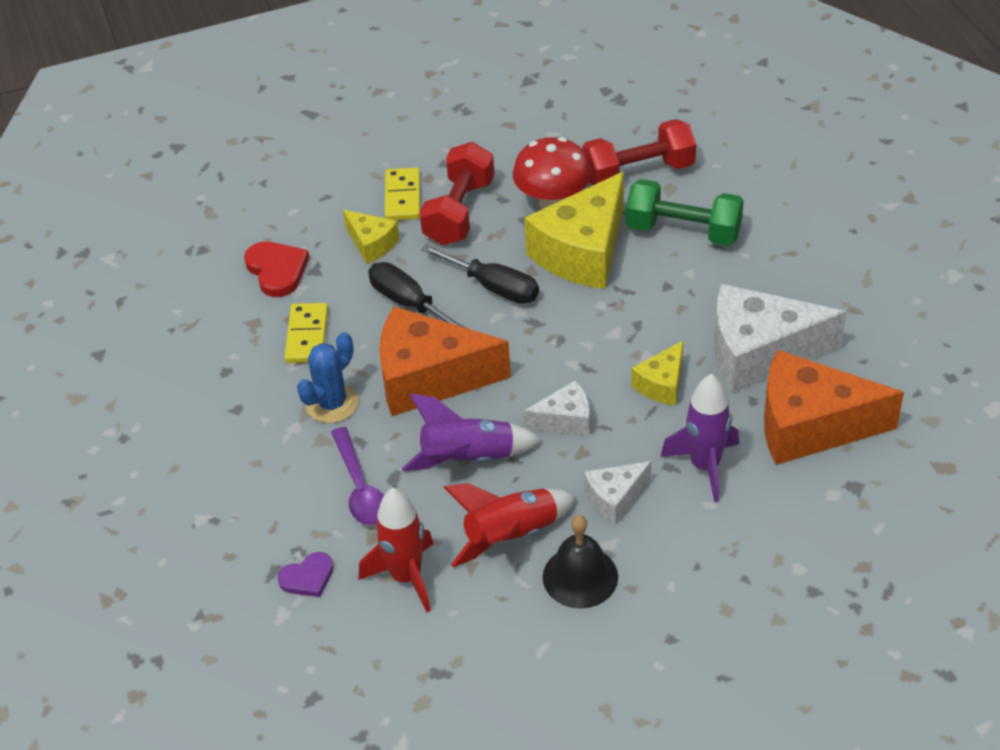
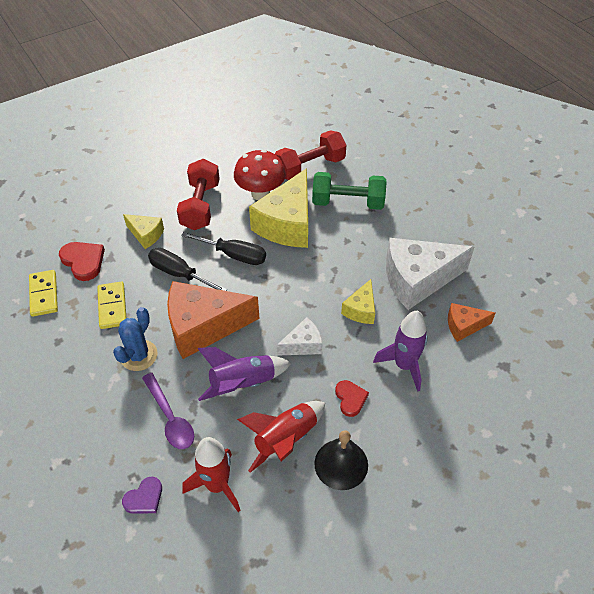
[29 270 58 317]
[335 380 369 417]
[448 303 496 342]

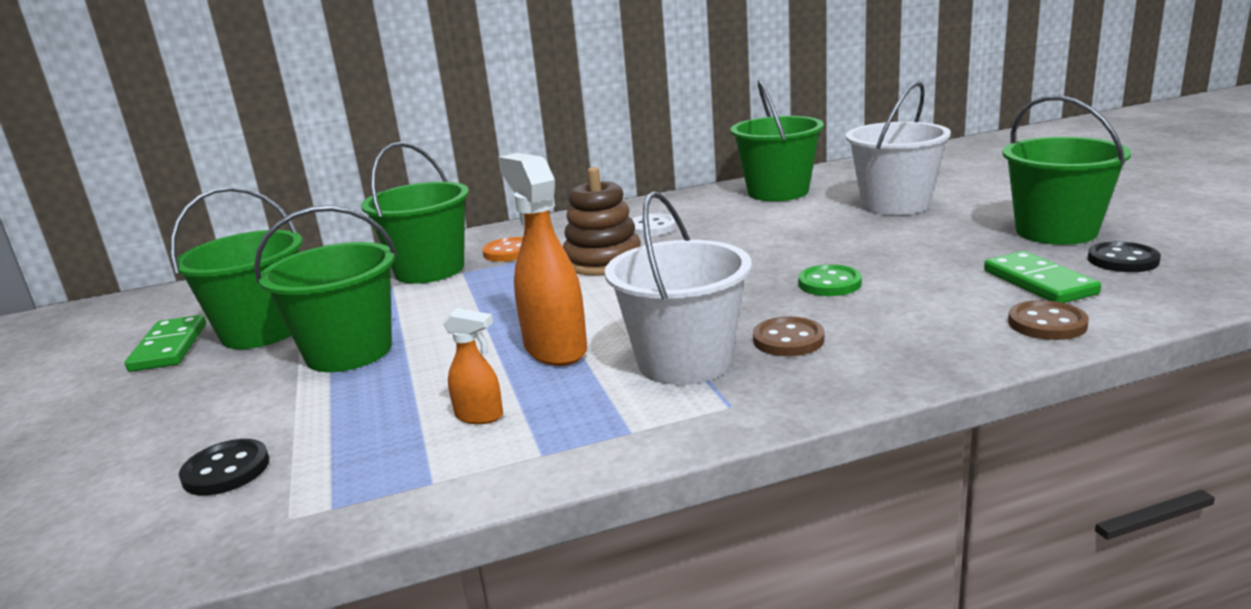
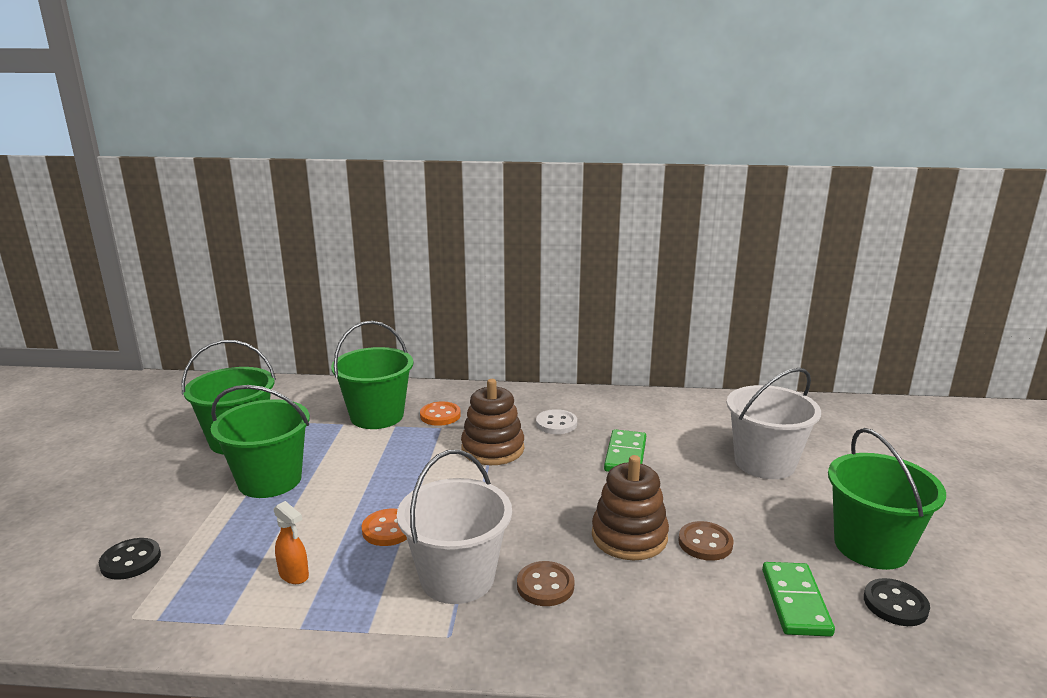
[362 509 407 546]
[592 455 669 560]
[604 429 646 472]
[678 521 733 561]
[730 80 824 201] (first image)

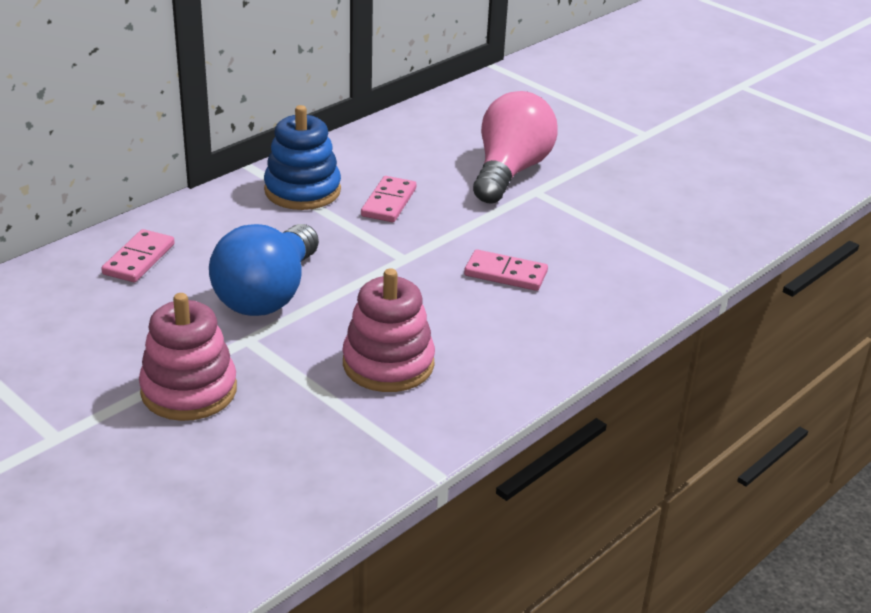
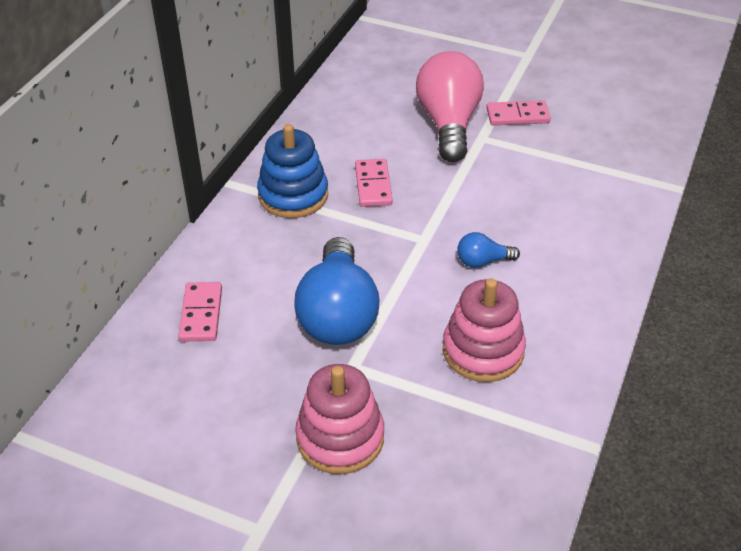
[457 232 520 268]
[486 100 551 125]

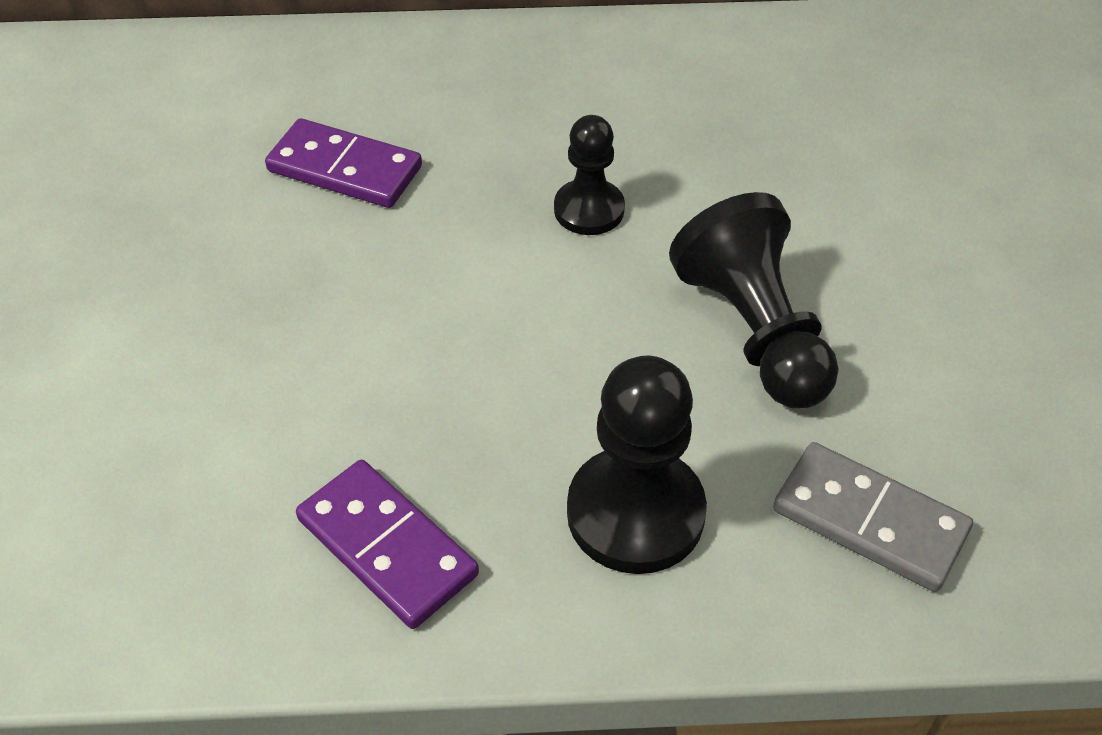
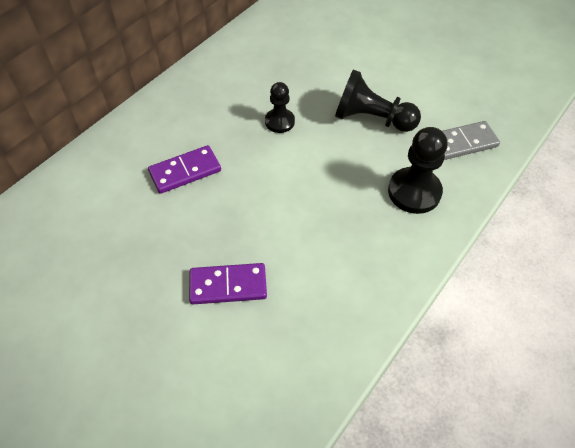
[189 263 267 304]

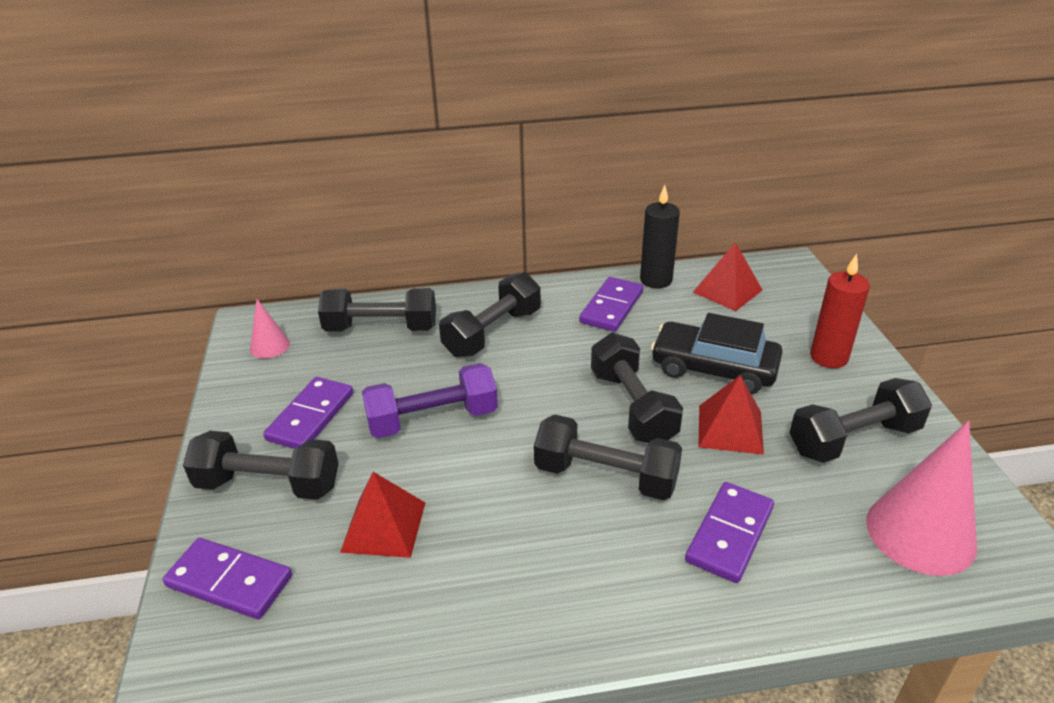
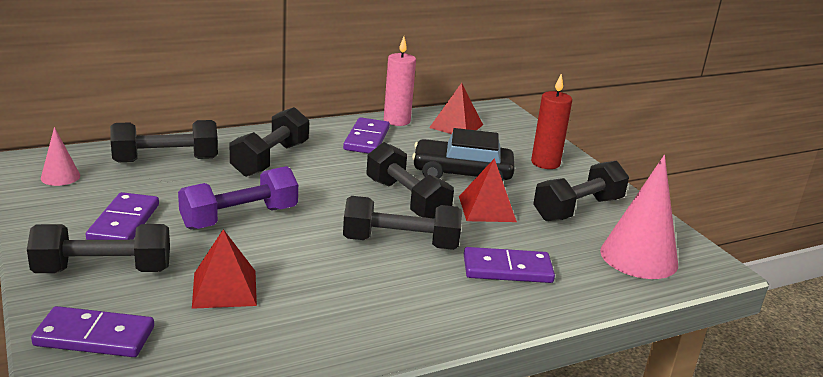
[384 37 416 126]
[464 247 555 283]

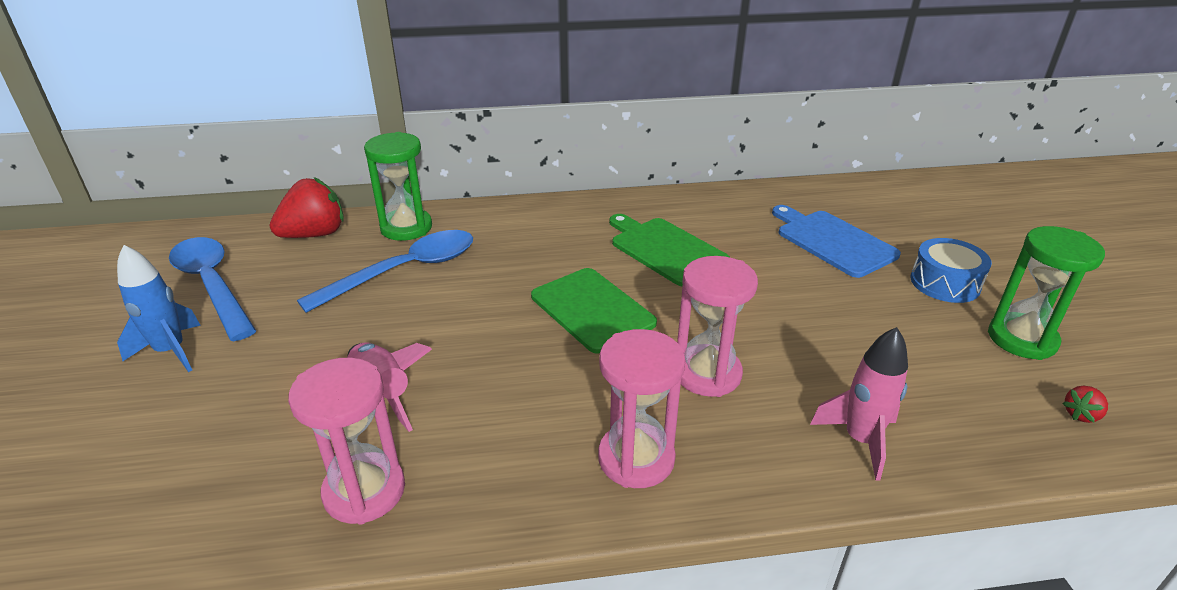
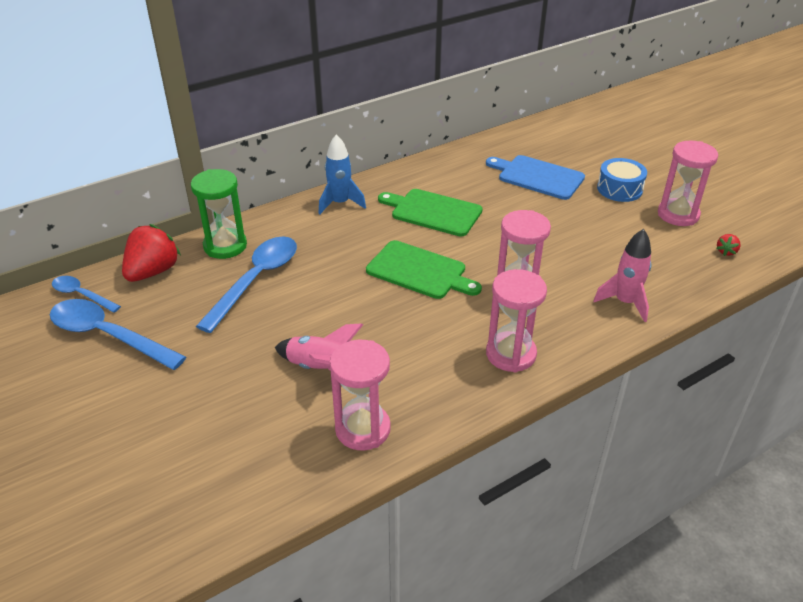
[52 276 121 313]
[319 134 366 214]
[658 141 718 226]

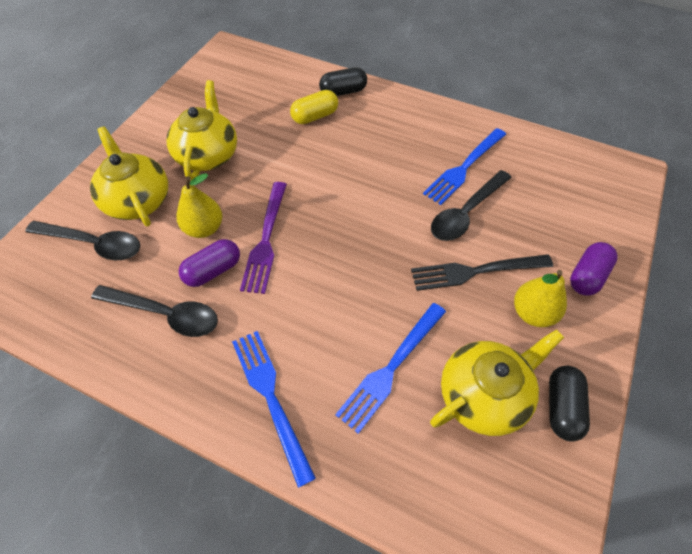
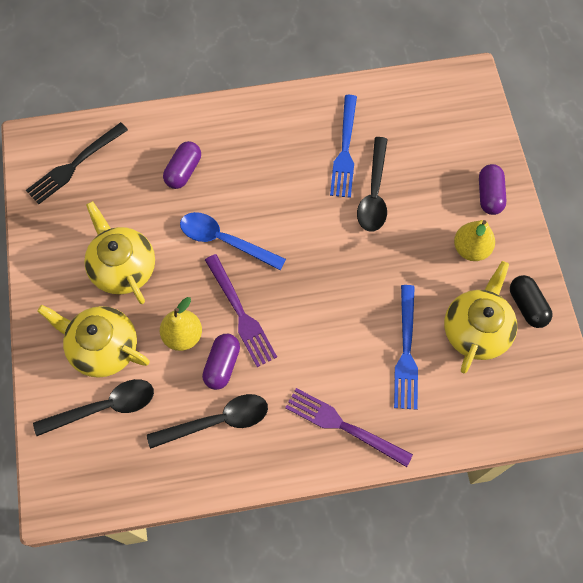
[26 122 128 204]
[163 141 201 189]
[180 212 286 270]
[285 388 413 467]
[319 67 367 96] (first image)

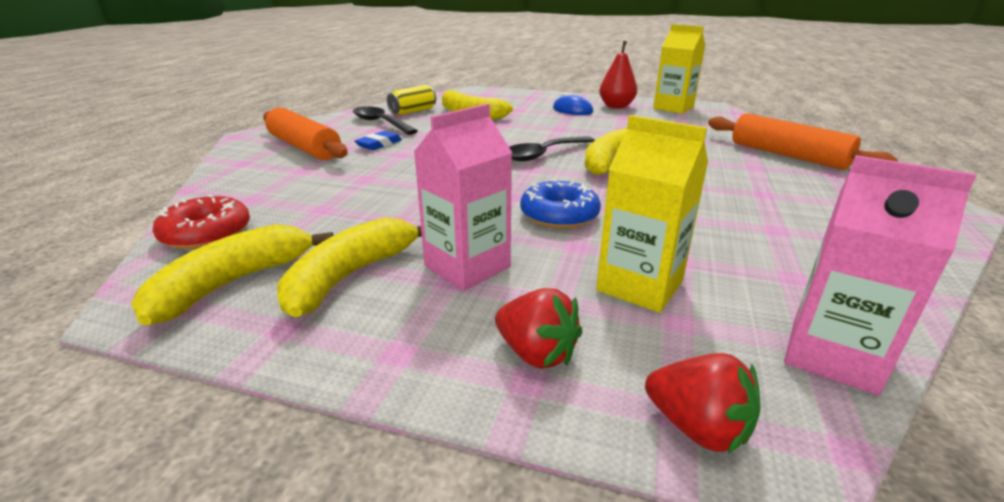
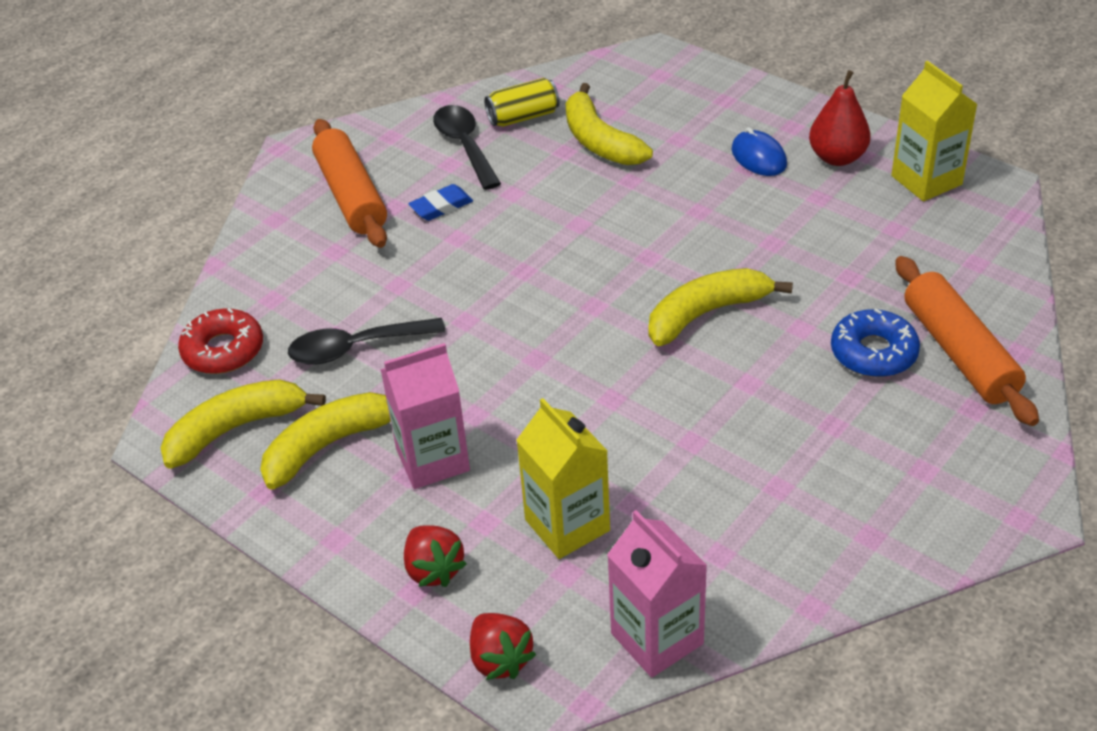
[288 318 446 365]
[831 309 920 377]

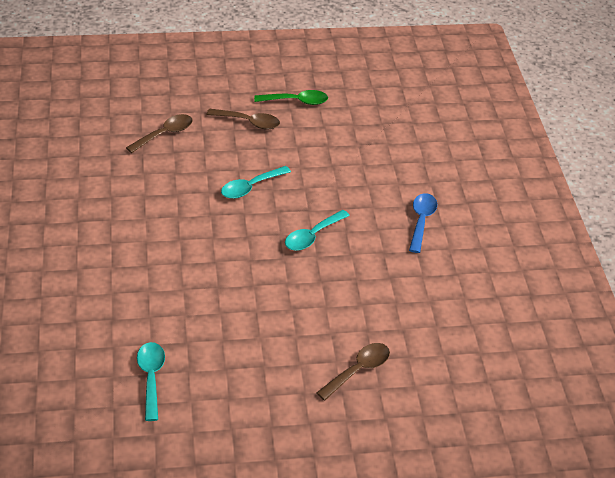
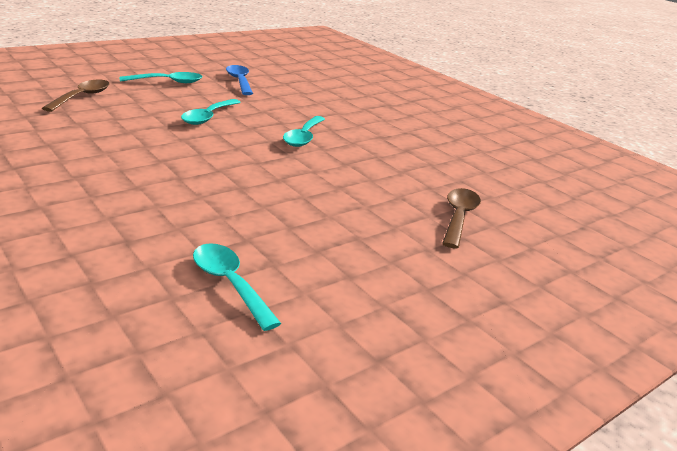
[120 72 203 83]
[226 65 253 95]
[254 90 328 105] (first image)

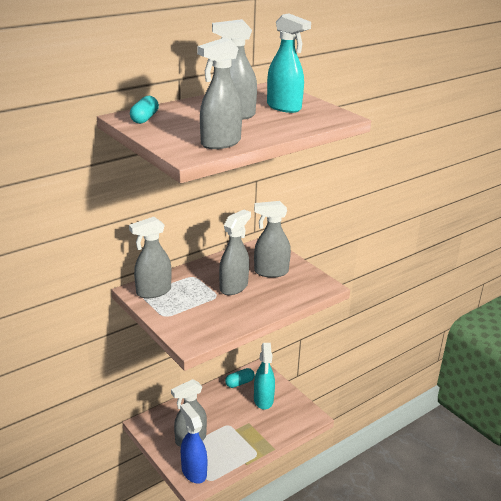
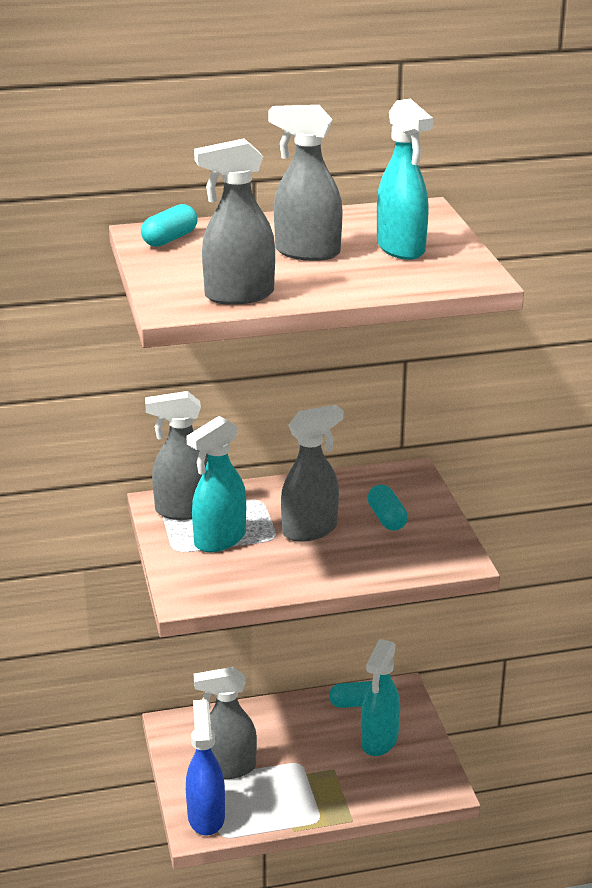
[186 416 246 552]
[368 485 408 531]

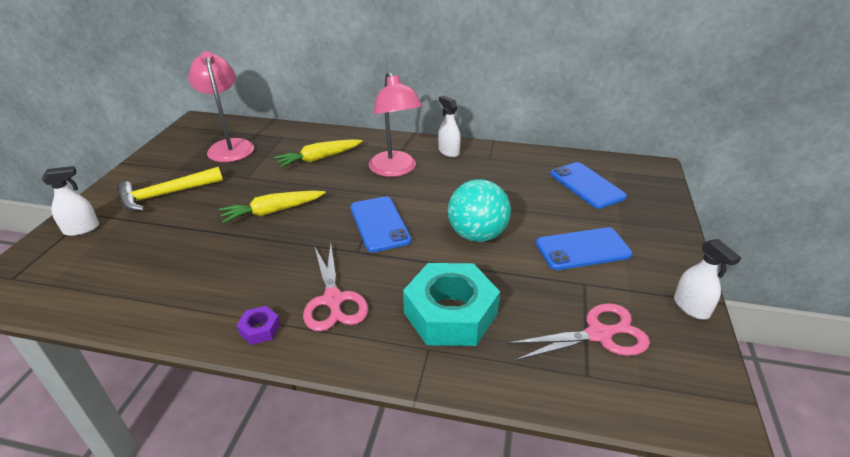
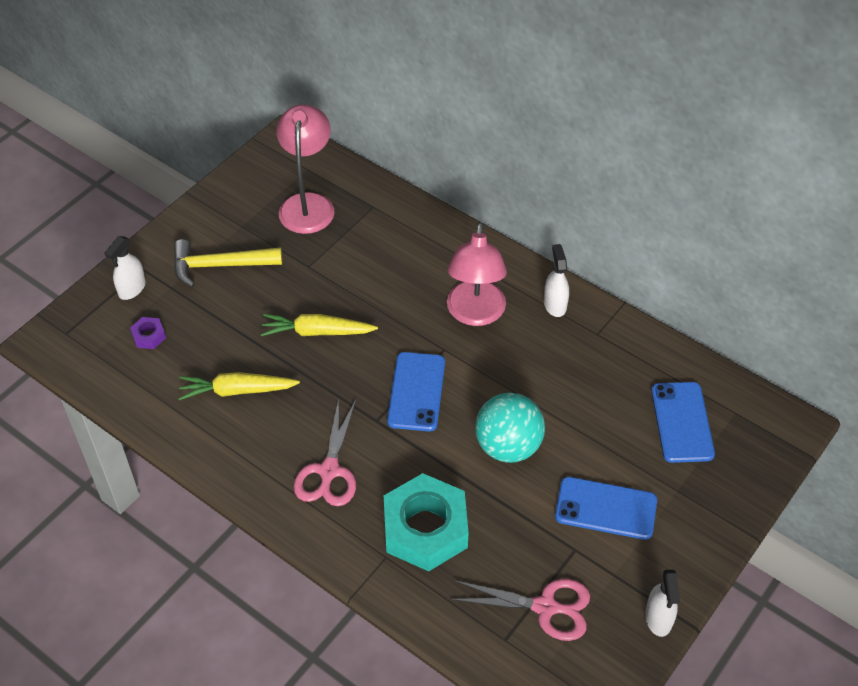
[105 236 146 300]
[130 317 166 349]
[178 372 300 400]

